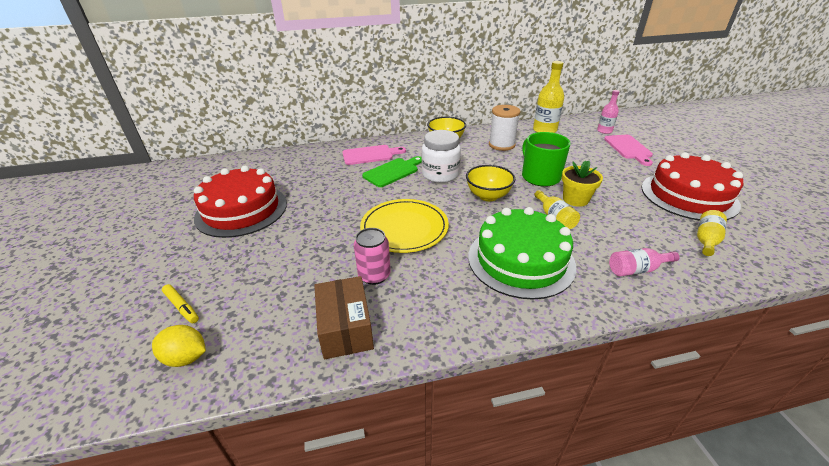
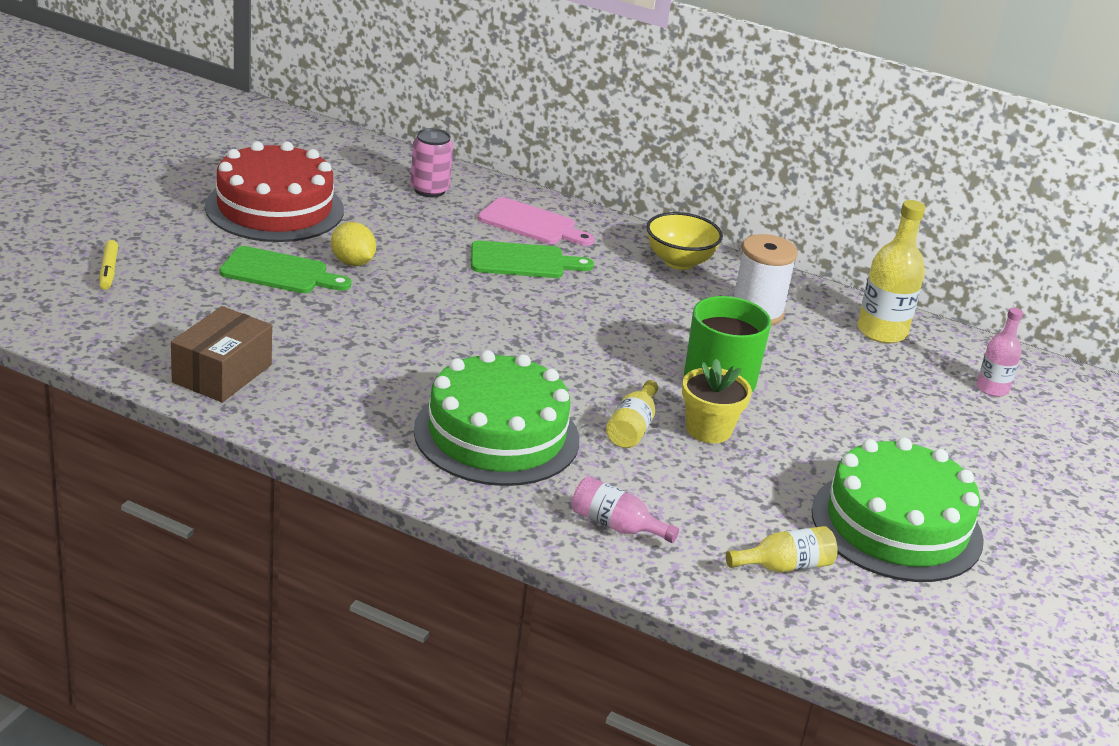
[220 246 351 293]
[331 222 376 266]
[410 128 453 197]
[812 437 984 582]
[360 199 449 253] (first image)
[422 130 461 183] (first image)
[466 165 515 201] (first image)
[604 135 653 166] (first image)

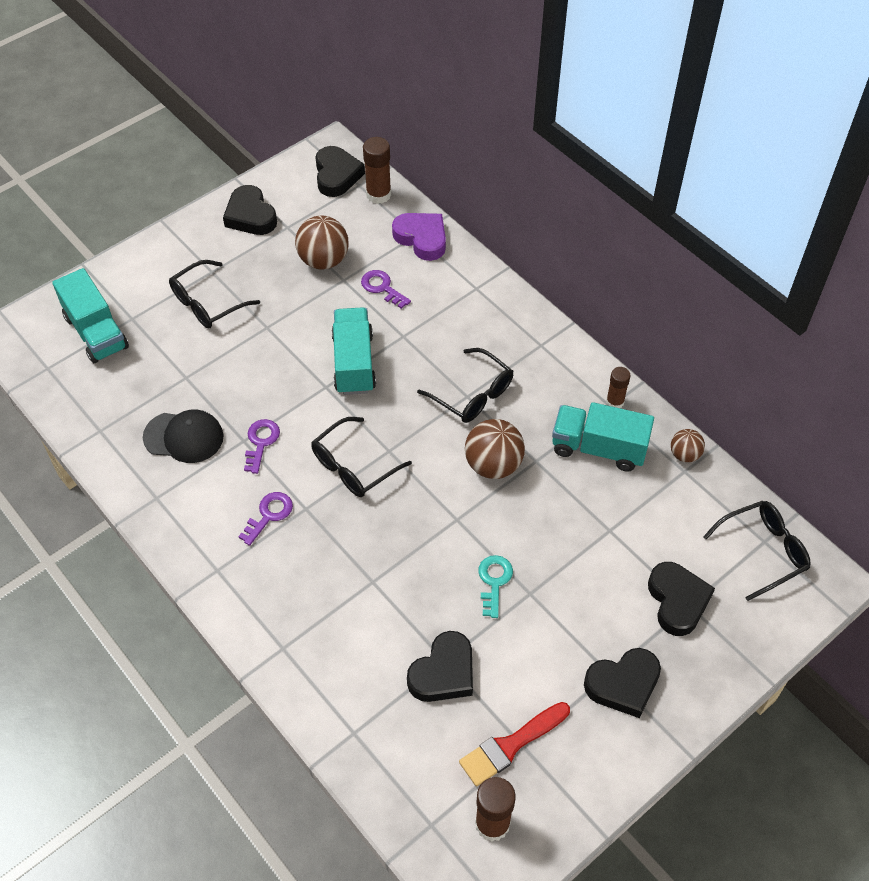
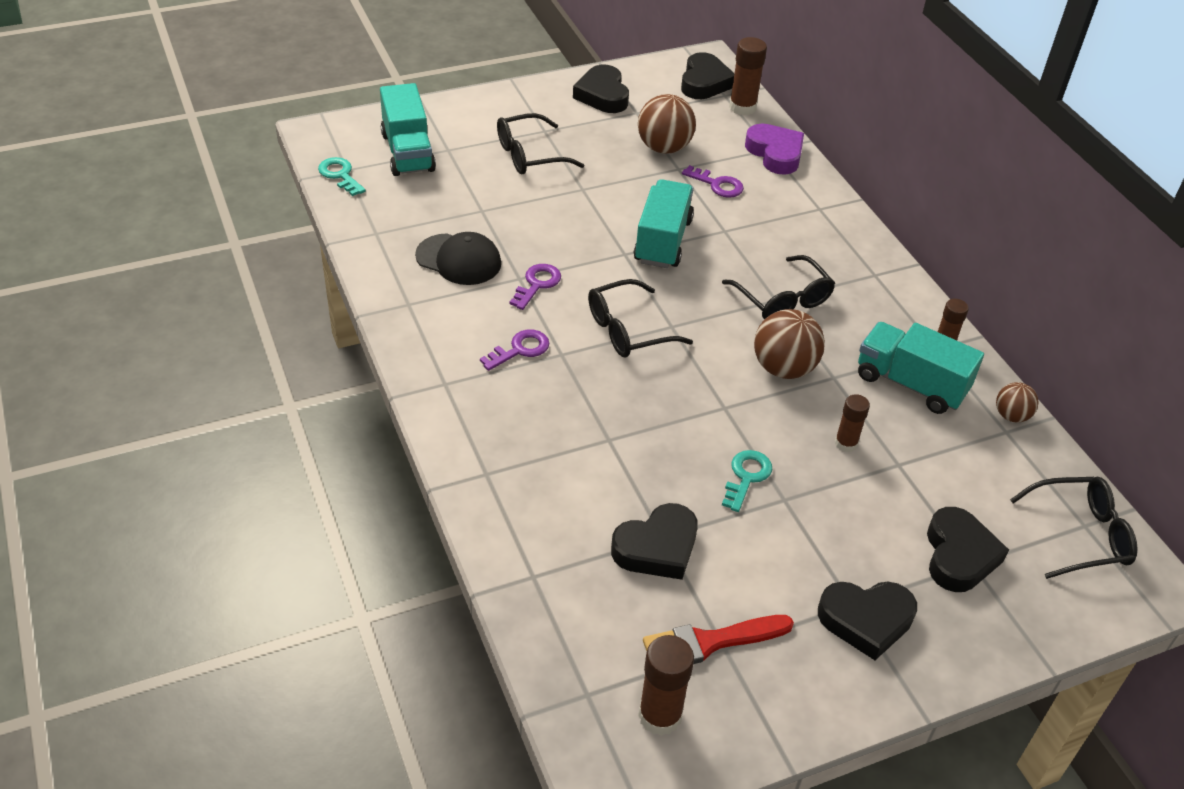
[318 157 366 196]
[682 165 744 198]
[835 394 870 452]

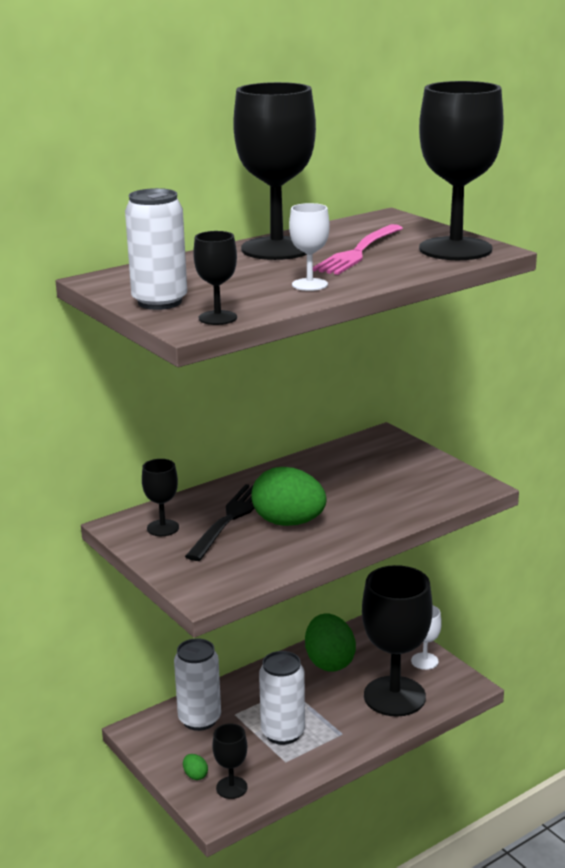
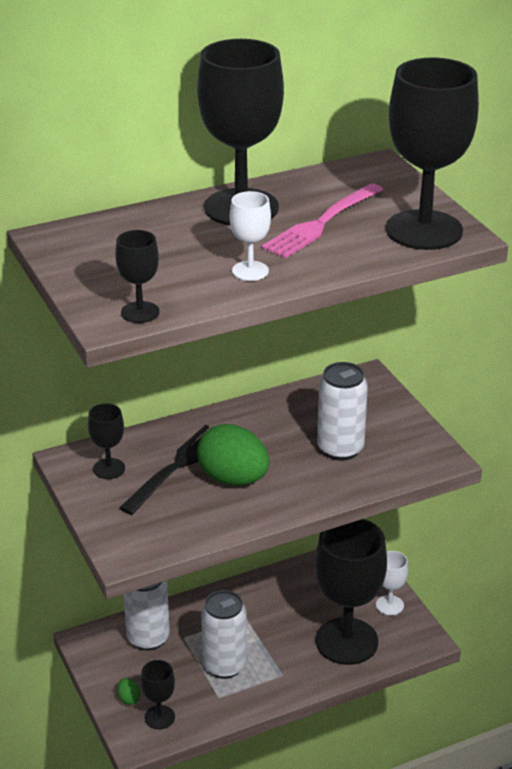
[317 362 368 461]
[305 613 356 672] (first image)

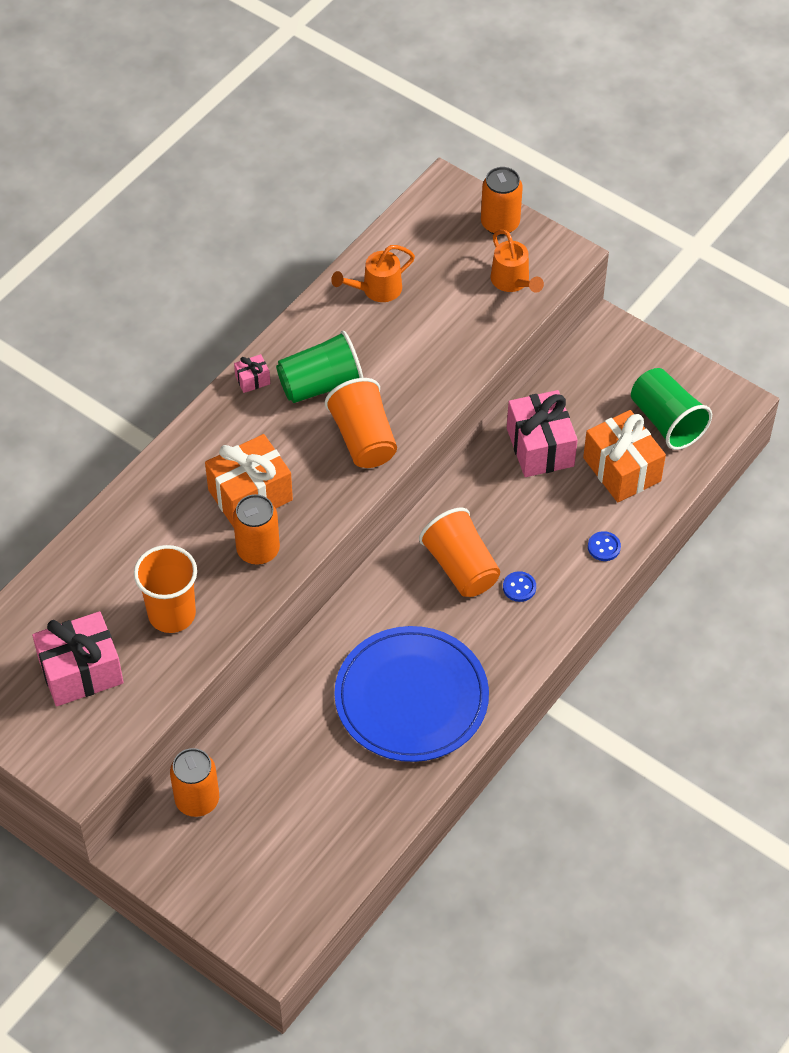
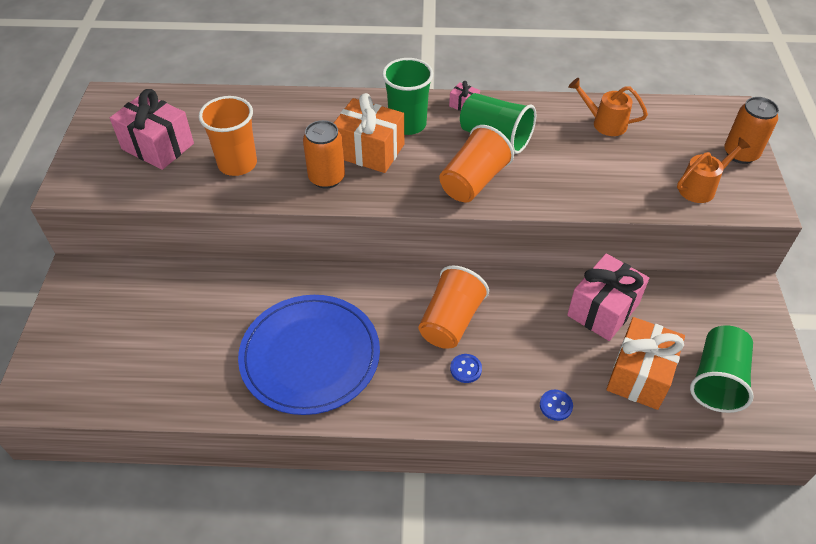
[382 58 433 135]
[677 137 750 203]
[170 748 219 817] (first image)

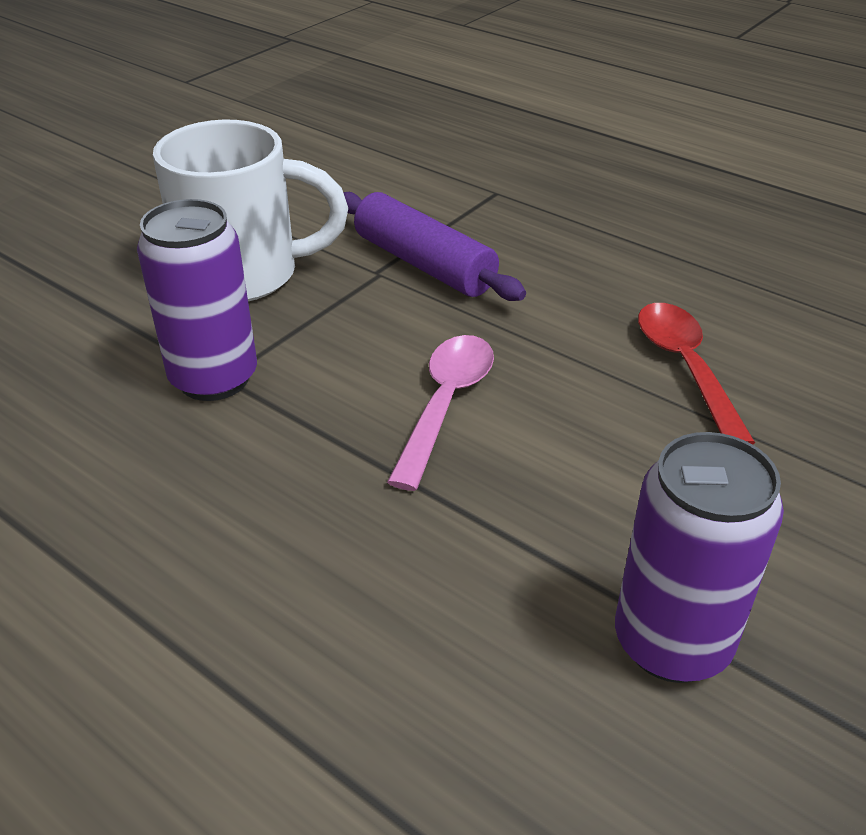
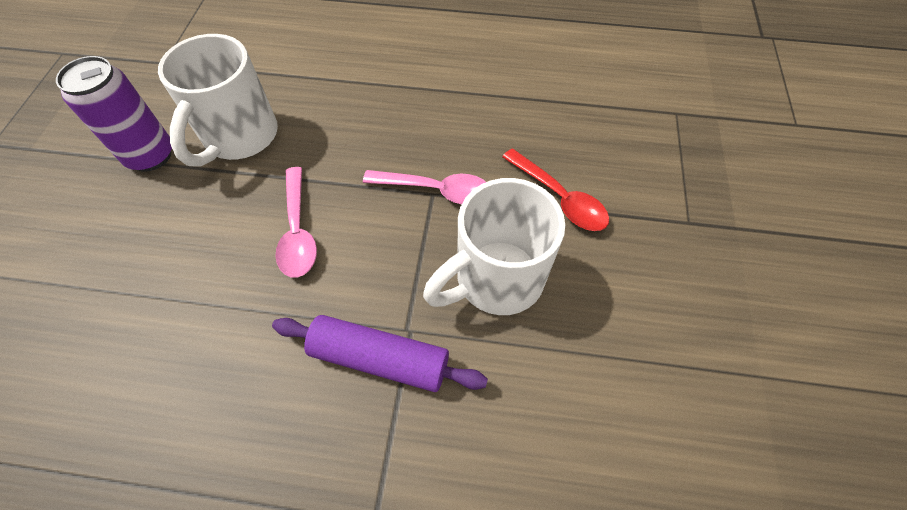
[158 34 278 167]
[363 170 486 204]
[502 148 609 231]

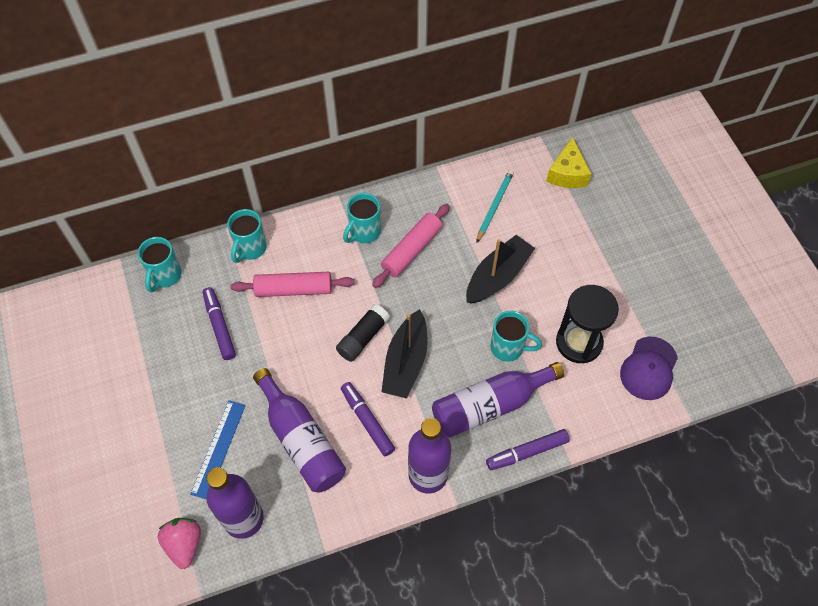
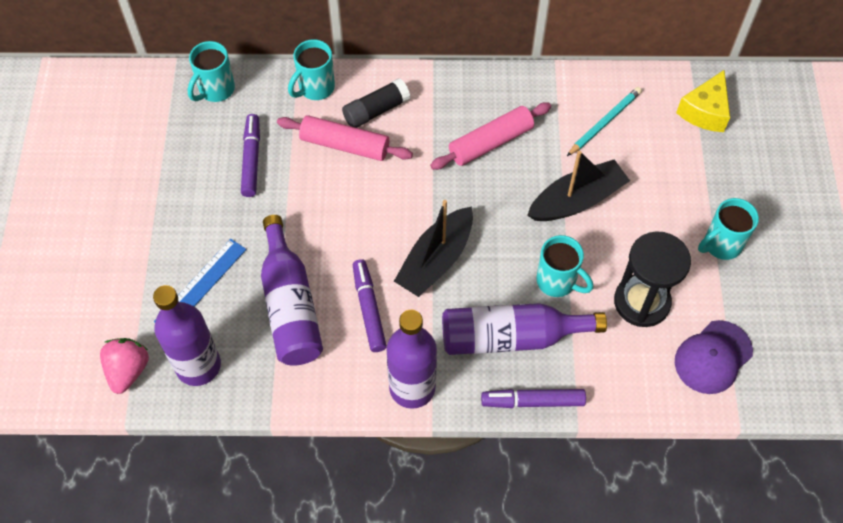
[342 78 410 128]
[698 198 759 260]

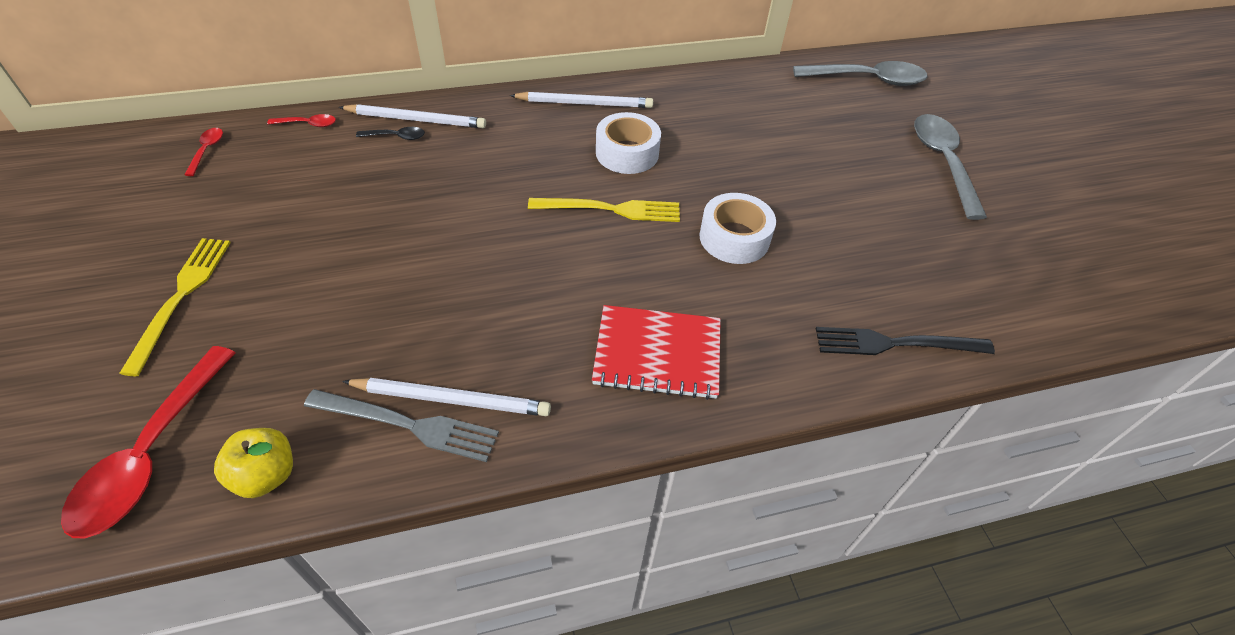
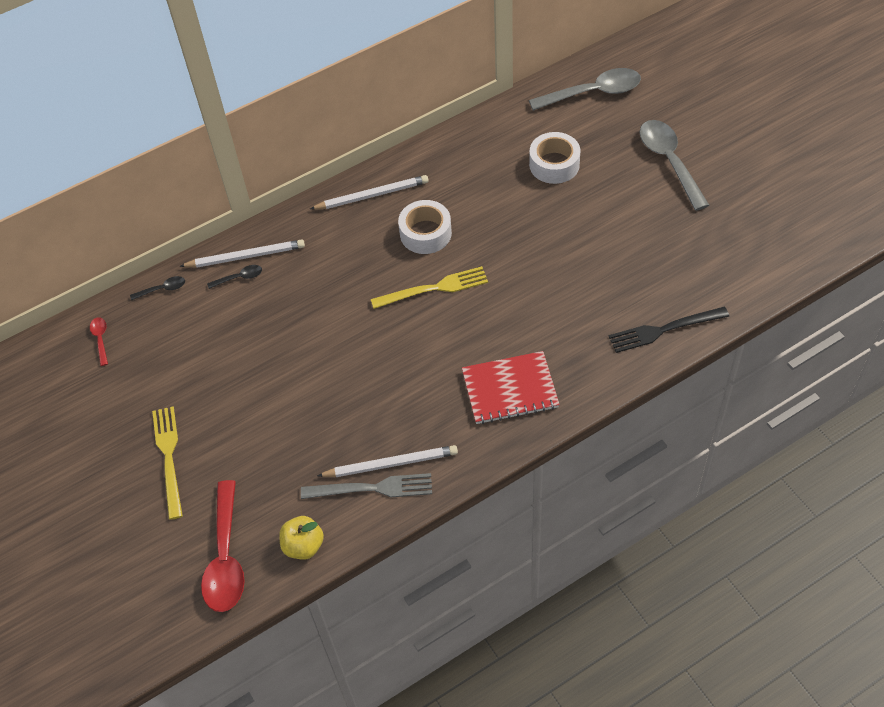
[130 276 185 300]
[529 132 580 184]

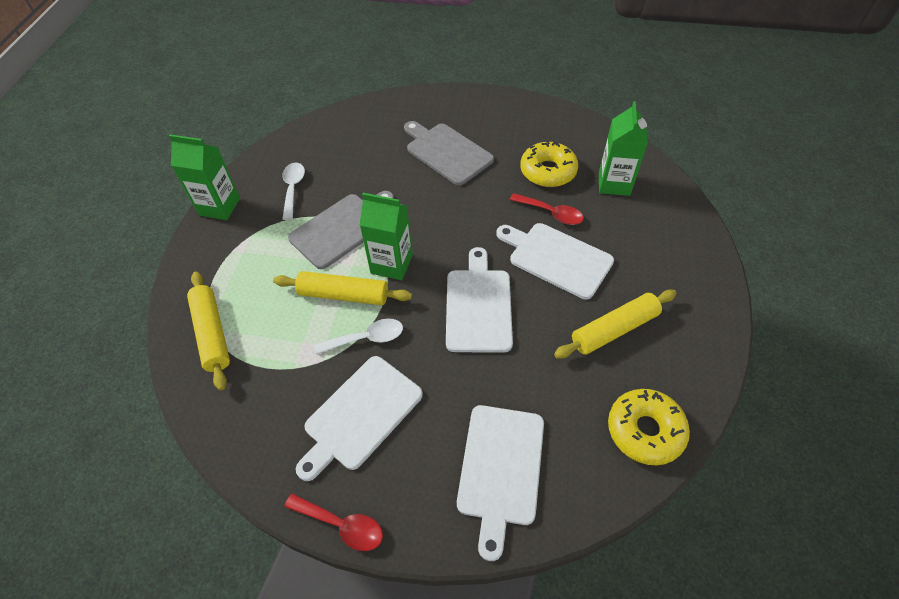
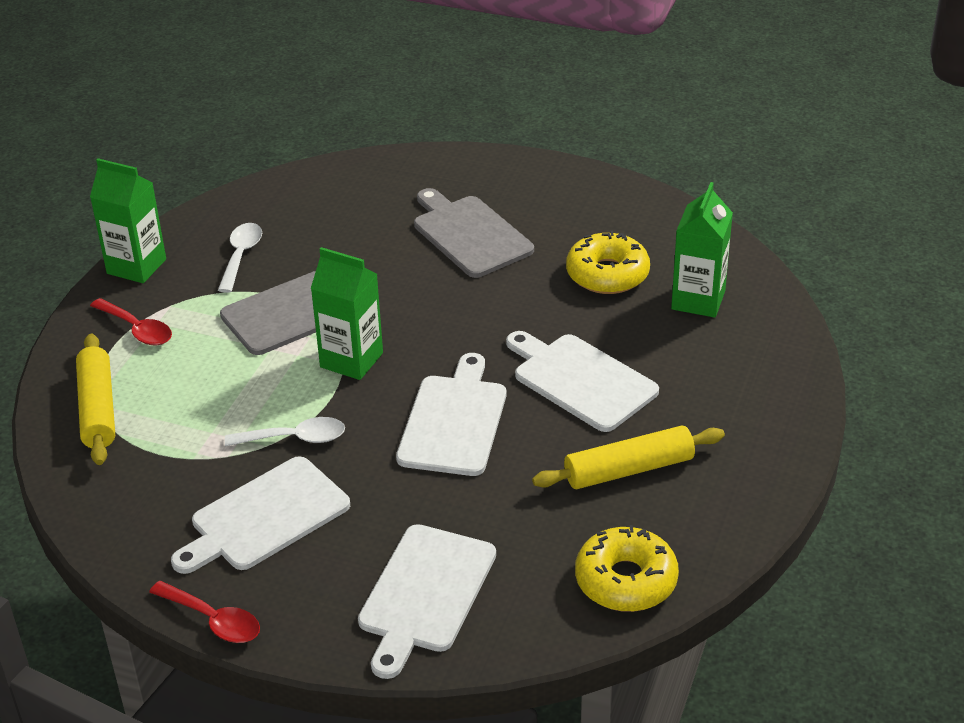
[90 298 172 345]
[273 271 412 305] (first image)

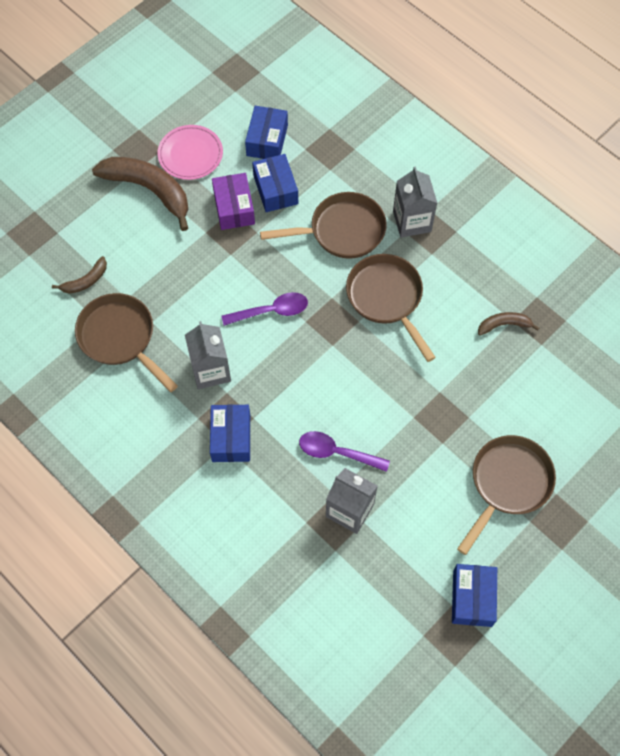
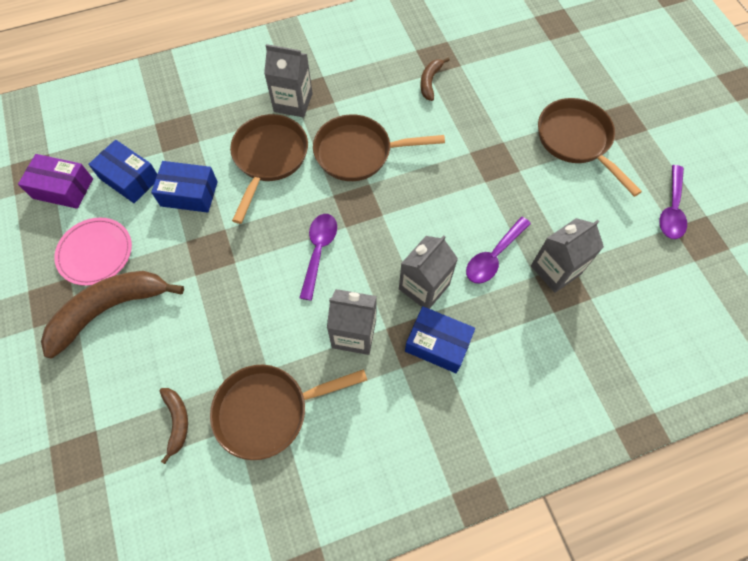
[18 154 93 209]
[399 235 458 309]
[659 165 687 239]

